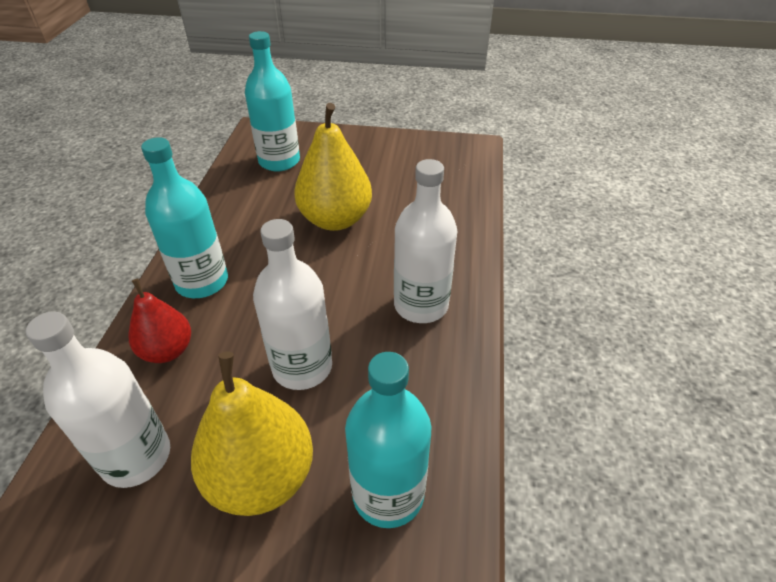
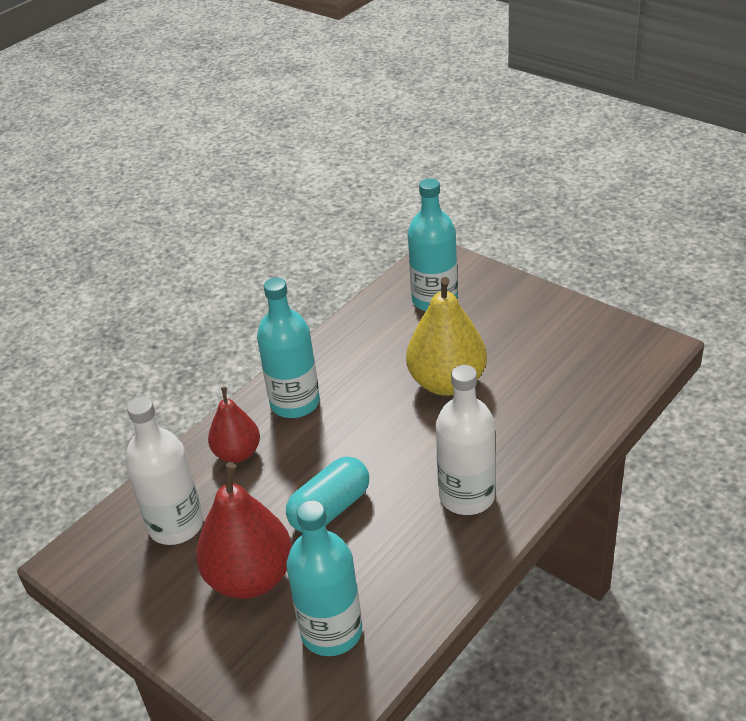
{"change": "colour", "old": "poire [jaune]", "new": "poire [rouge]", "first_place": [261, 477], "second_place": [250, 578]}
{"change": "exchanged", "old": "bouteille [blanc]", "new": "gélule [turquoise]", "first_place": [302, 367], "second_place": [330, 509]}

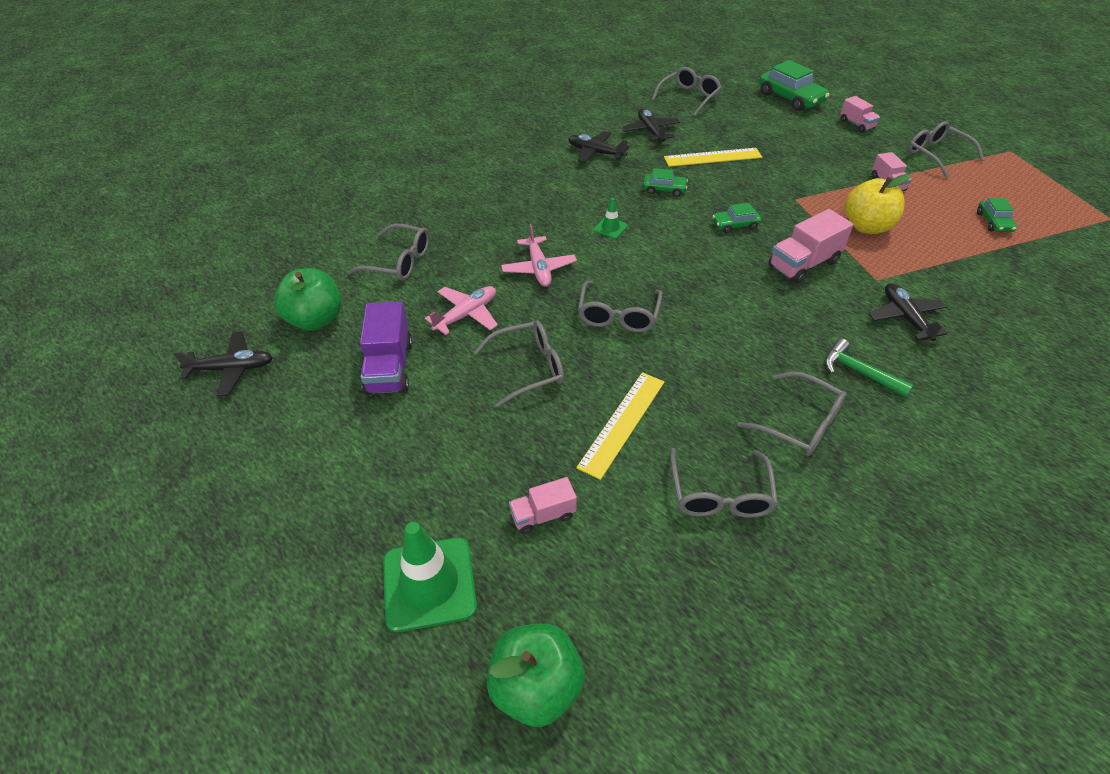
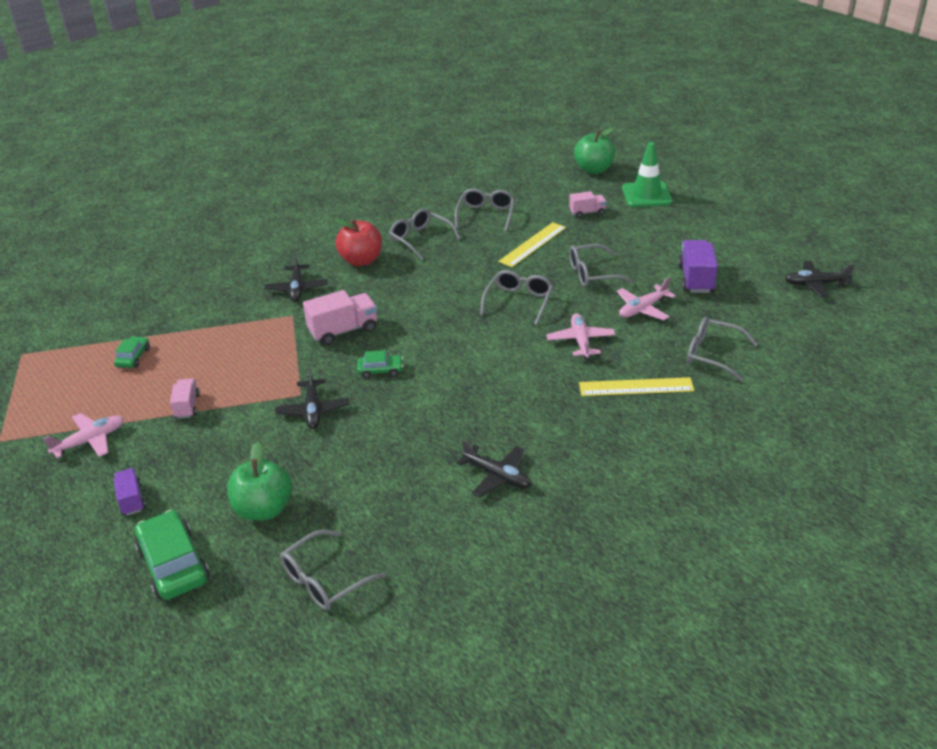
{"change": "exchanged", "old": "lunettes [gris]", "new": "avion [rose]", "first_place": [937, 155], "second_place": [90, 441]}
{"change": "colour", "old": "camion [rose]", "new": "camion [violet]", "first_place": [856, 124], "second_place": [131, 500]}
{"change": "relocated", "old": "pomme [vert]", "first_place": [315, 319], "second_place": [264, 509]}
{"change": "relocated", "old": "avion [noir]", "first_place": [650, 131], "second_place": [313, 410]}
{"change": "exchanged", "old": "marteau [vert]", "new": "pomme [rouge]", "first_place": [858, 372], "second_place": [361, 260]}
{"change": "relocated", "old": "règle [jaune]", "first_place": [712, 157], "second_place": [636, 387]}
{"change": "missing", "old": "cône de chantier [vert]", "first_place": [610, 228]}
{"change": "missing", "old": "voiture [vert]", "first_place": [664, 189]}
{"change": "missing", "old": "pomme [jaune]", "first_place": [866, 226]}

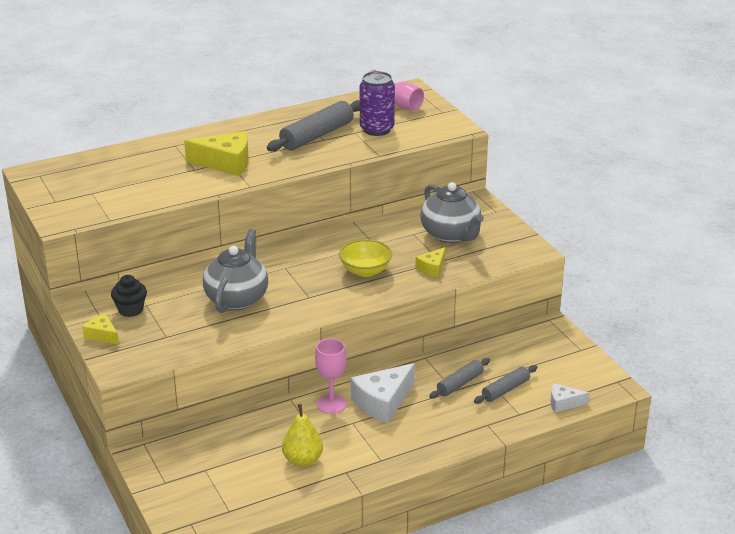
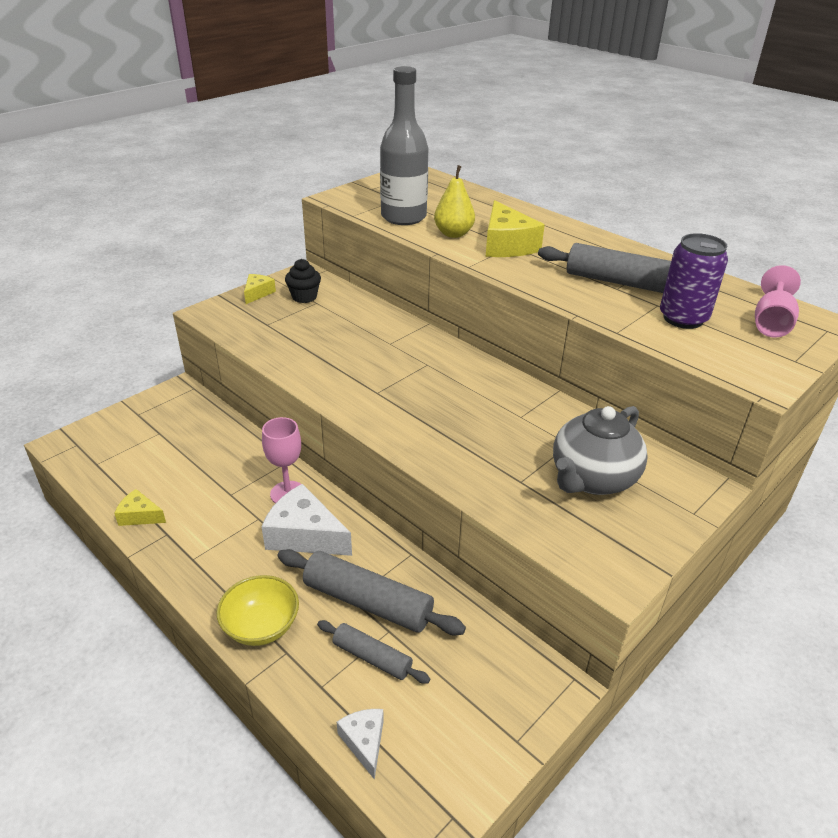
{"change": "relocated", "old": "fromage [jaune]", "first_place": [432, 268], "second_place": [140, 516]}
{"change": "relocated", "old": "bol [jaune]", "first_place": [365, 271], "second_place": [261, 626]}
{"change": "size", "old": "rouleau à pâtisserie [gris]", "first_place": [460, 384], "second_place": [367, 602], "factor": 1.71}
{"change": "appeared", "new": "bouteille [gris]", "second_place": [403, 217]}
{"change": "relocated", "old": "poire [jaune]", "first_place": [303, 460], "second_place": [453, 234]}
{"change": "missing", "old": "théière [gris]", "first_place": [237, 299]}

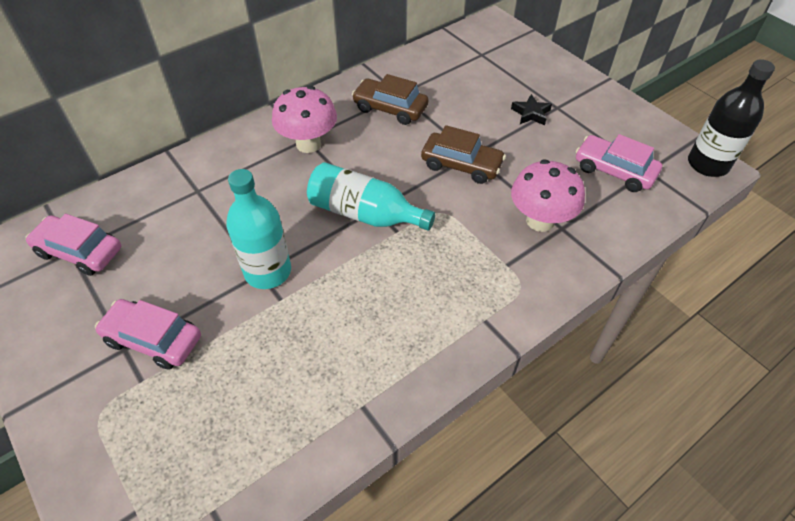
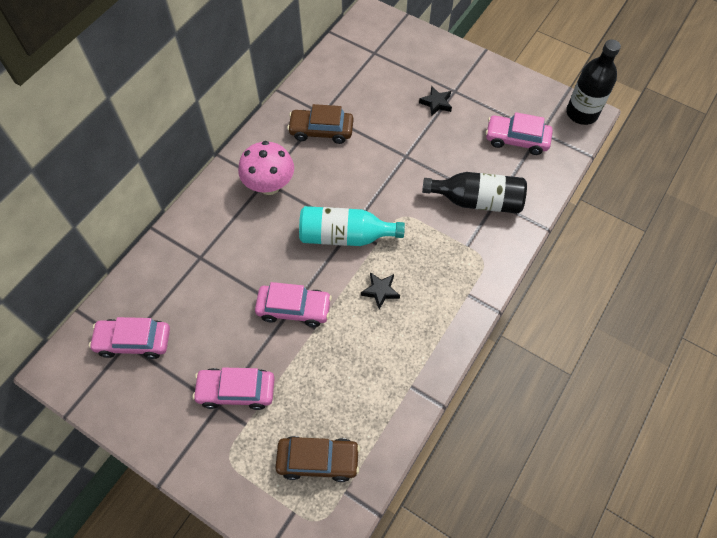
{"change": "exchanged", "old": "bouteille [turquoise]", "new": "voiture [rose]", "first_place": [268, 271], "second_place": [294, 309]}
{"change": "relocated", "old": "voiture [marron]", "first_place": [461, 165], "second_place": [318, 460]}
{"change": "appeared", "new": "étoile [noir]", "second_place": [380, 291]}
{"change": "exchanged", "old": "champignon [rose]", "new": "bouteille [noir]", "first_place": [540, 221], "second_place": [477, 201]}

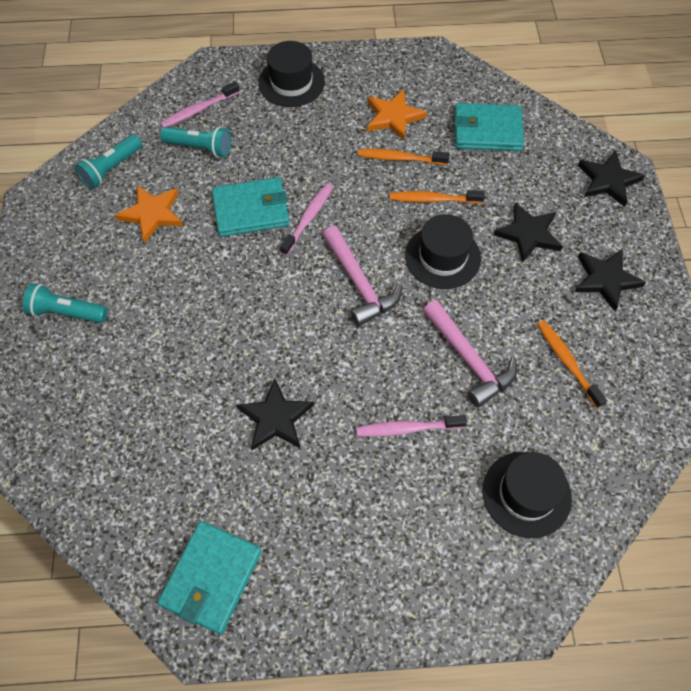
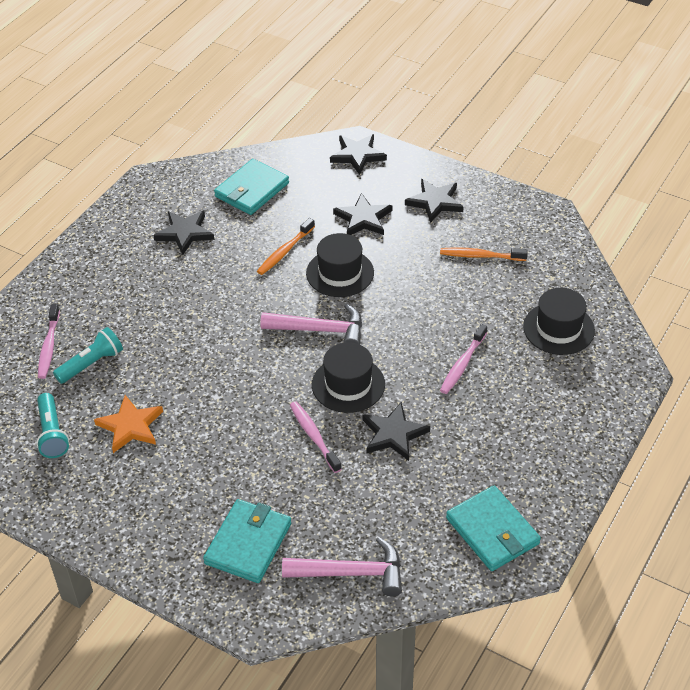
{"change": "colour", "old": "étoile [orange]", "new": "étoile [noir]", "first_place": [393, 117], "second_place": [185, 233]}
{"change": "relocated", "old": "portefeuille [turquoise]", "first_place": [251, 210], "second_place": [248, 543]}
{"change": "relocated", "old": "marteau [rose]", "first_place": [469, 359], "second_place": [351, 573]}
{"change": "relocated", "old": "brosse à dents [rose]", "first_place": [308, 219], "second_place": [314, 437]}
{"change": "relocated", "old": "chapeau [noir]", "first_place": [291, 82], "second_place": [348, 384]}
{"change": "missing", "old": "lampe de poche [turquoise]", "first_place": [66, 312]}
{"change": "missing", "old": "brosse à dents [orange]", "first_place": [401, 158]}

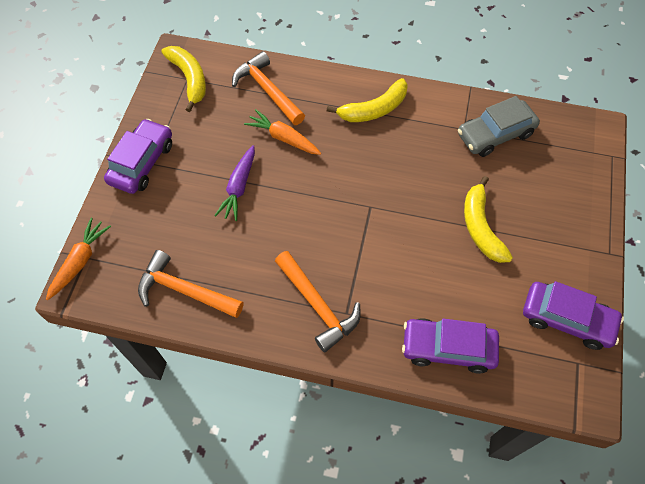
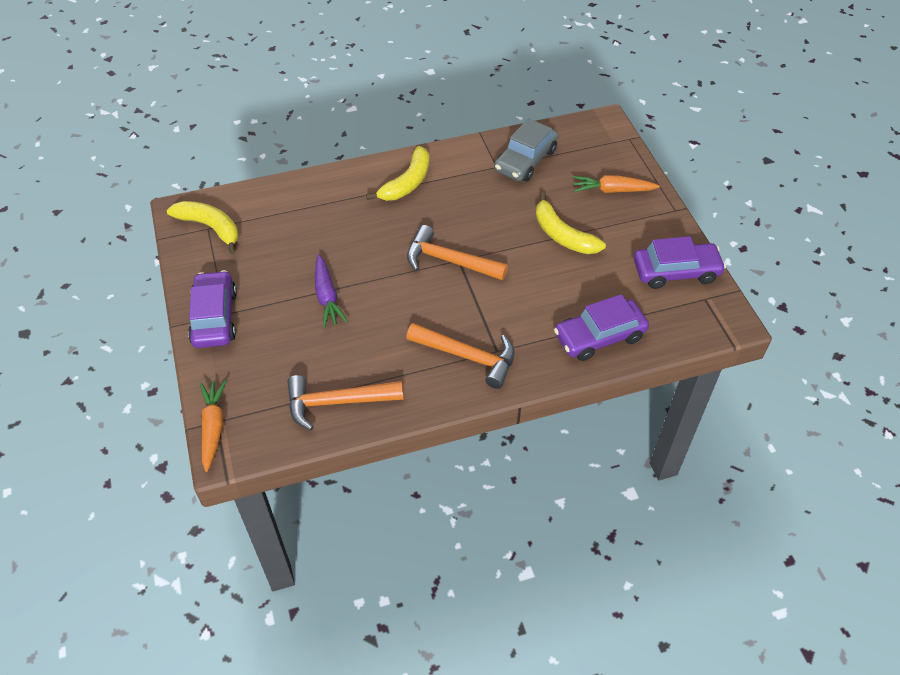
{"change": "relocated", "old": "marteau [orange]", "first_place": [267, 90], "second_place": [449, 261]}
{"change": "relocated", "old": "carotte [orange]", "first_place": [283, 138], "second_place": [613, 190]}

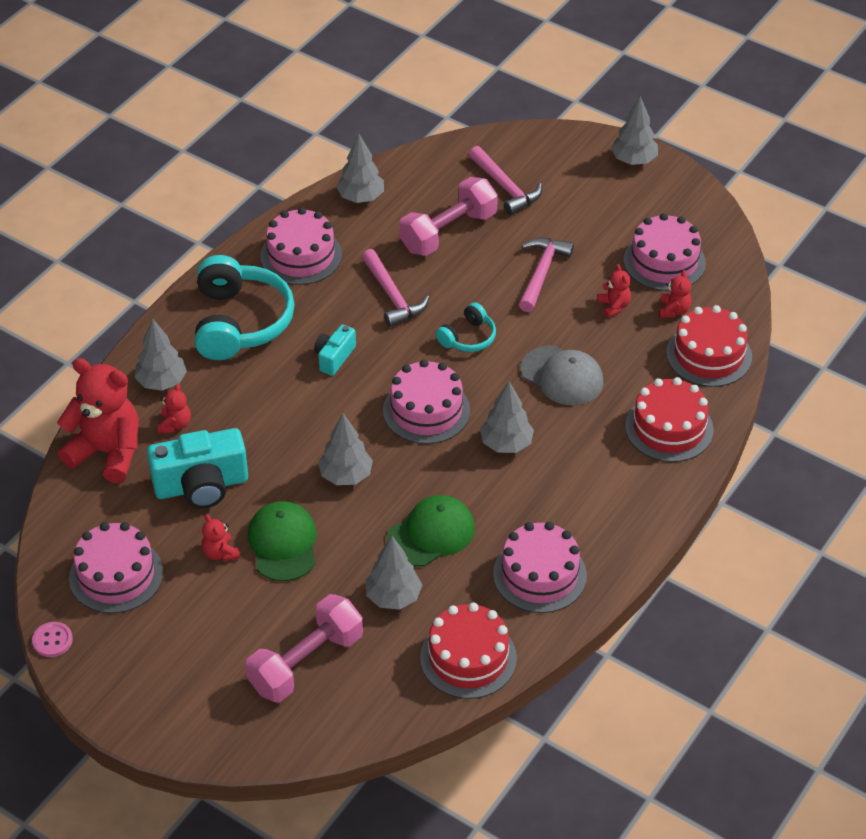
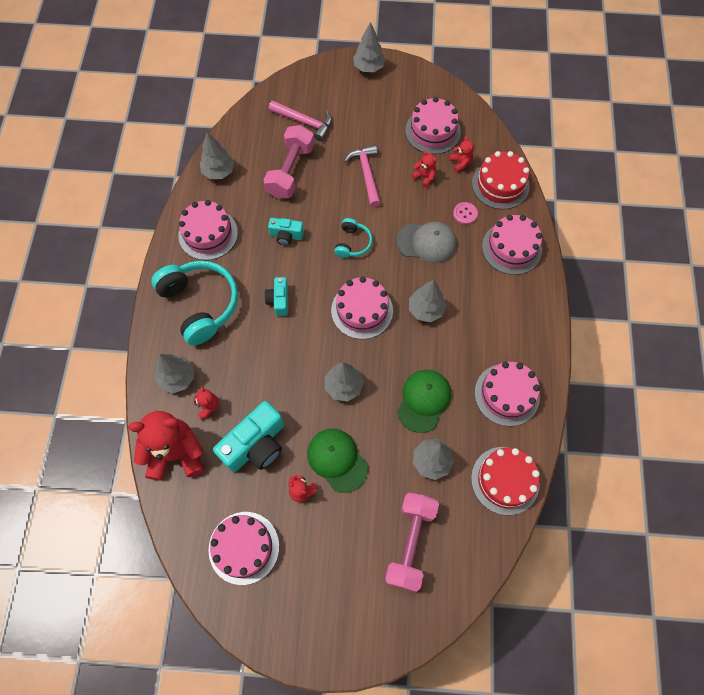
{"change": "exchanged", "old": "marteau [rose]", "new": "appareil photo [turquoise]", "first_place": [392, 296], "second_place": [286, 236]}
{"change": "relocated", "old": "bouton [rose]", "first_place": [52, 640], "second_place": [465, 214]}
{"change": "colour", "old": "gâteau [rouge]", "new": "gâteau [rose]", "first_place": [669, 428], "second_place": [511, 248]}

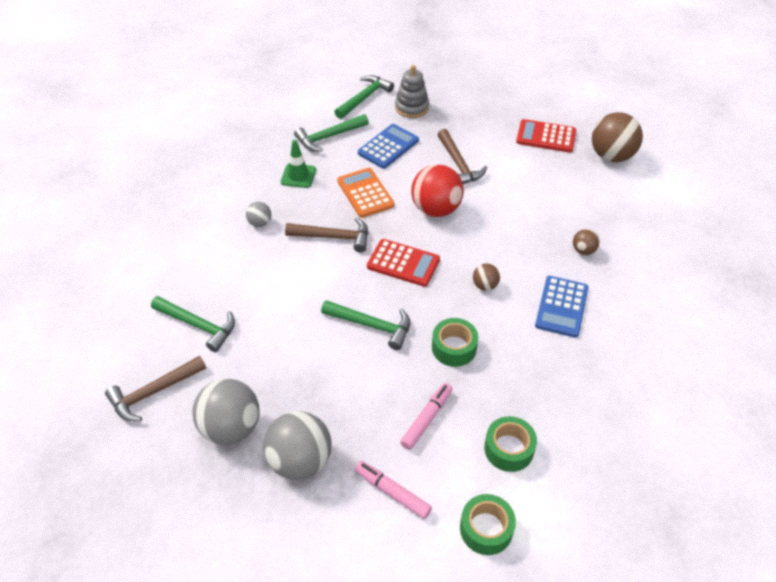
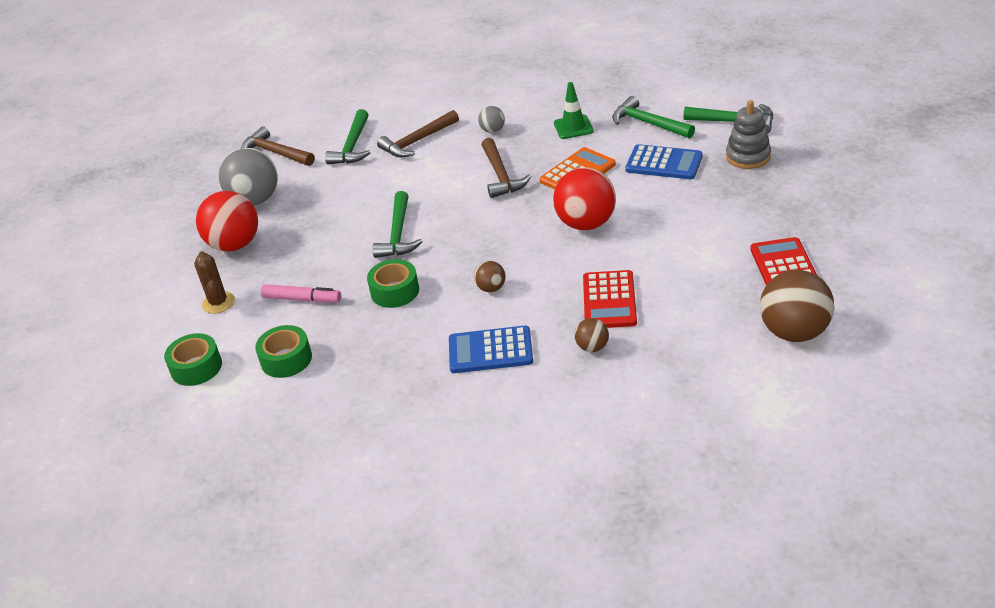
{"change": "exchanged", "old": "feutre [rose]", "new": "cactus [marron]", "first_place": [392, 492], "second_place": [218, 303]}
{"change": "colour", "old": "balle [gris]", "new": "balle [rouge]", "first_place": [300, 461], "second_place": [235, 245]}
{"change": "relocated", "old": "marteau [marron]", "first_place": [458, 164], "second_place": [417, 141]}
{"change": "relocated", "old": "calculatrice [rouge]", "first_place": [403, 263], "second_place": [609, 300]}

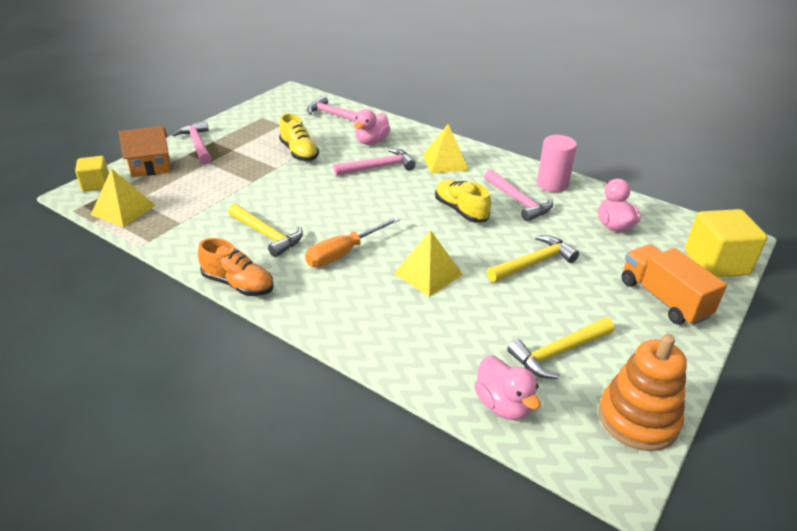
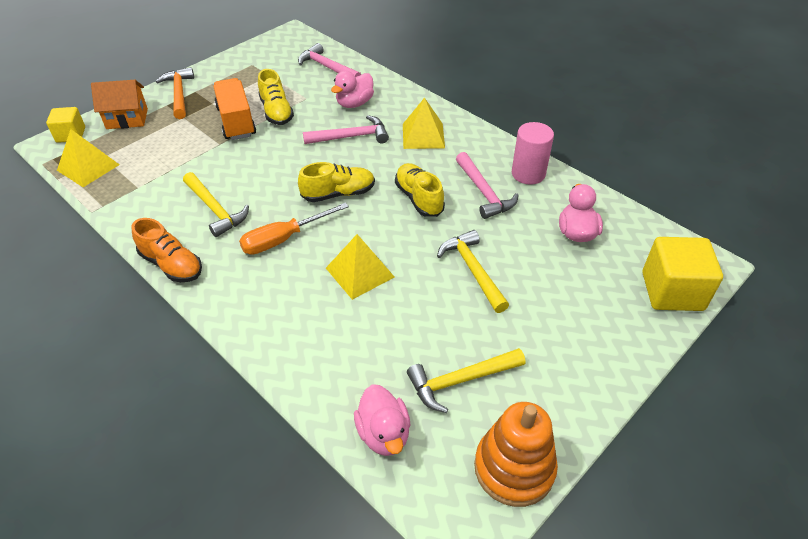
{"change": "colour", "old": "marteau [rose]", "new": "marteau [orange]", "first_place": [197, 144], "second_place": [179, 94]}
{"change": "relocated", "old": "camion [orange]", "first_place": [663, 299], "second_place": [236, 121]}
{"change": "appeared", "new": "chaussure [jaune]", "second_place": [338, 194]}
{"change": "spun", "old": "marteau [jaune]", "first_place": [533, 263], "second_place": [473, 270], "degrees": -90}

